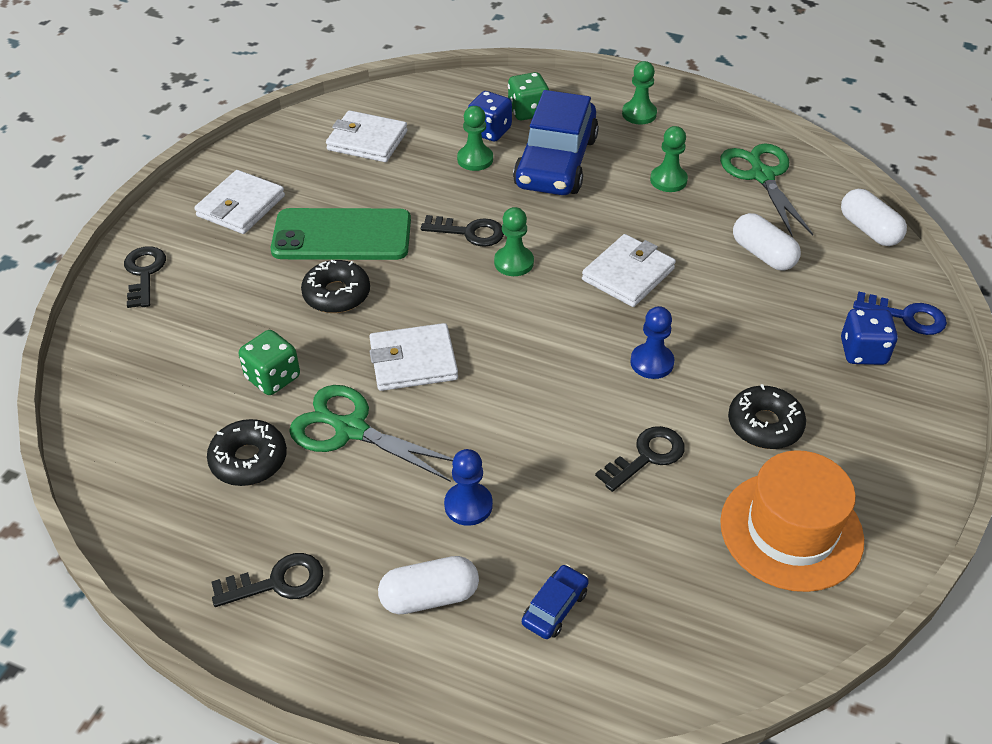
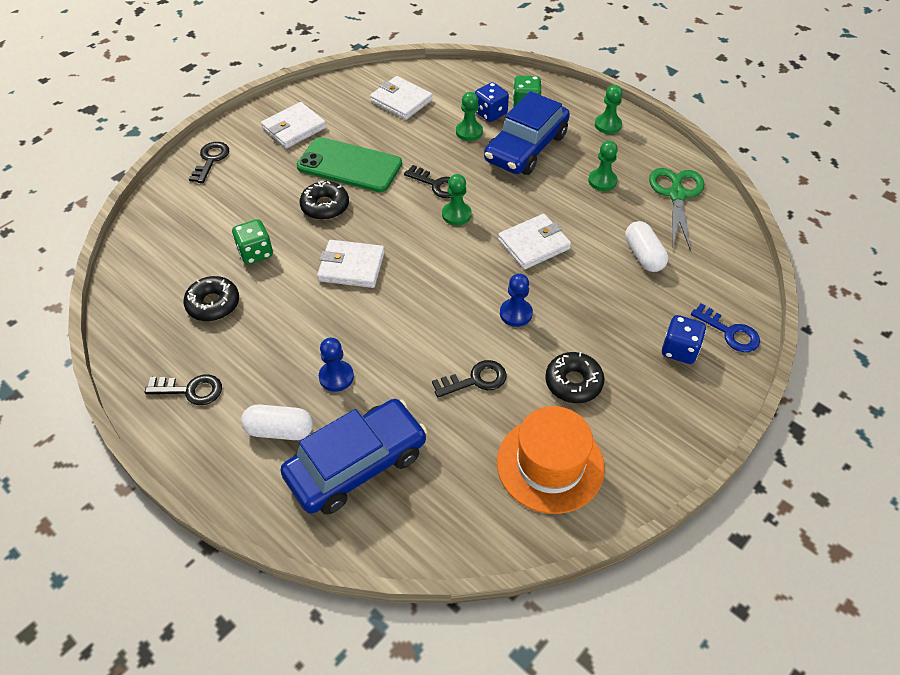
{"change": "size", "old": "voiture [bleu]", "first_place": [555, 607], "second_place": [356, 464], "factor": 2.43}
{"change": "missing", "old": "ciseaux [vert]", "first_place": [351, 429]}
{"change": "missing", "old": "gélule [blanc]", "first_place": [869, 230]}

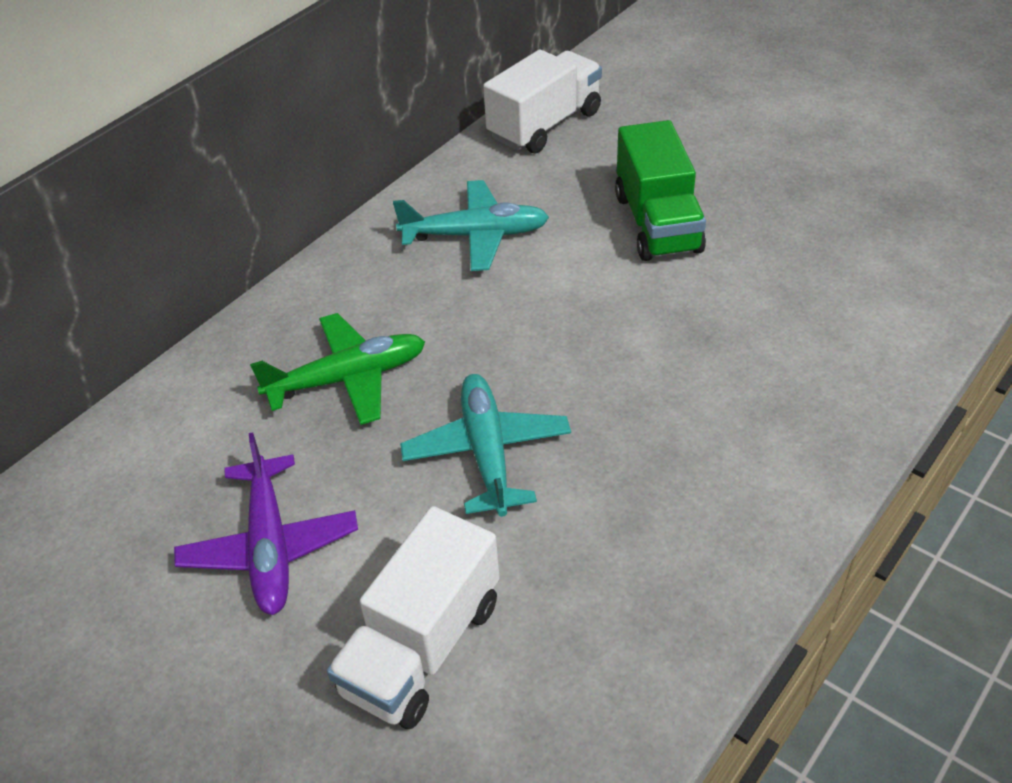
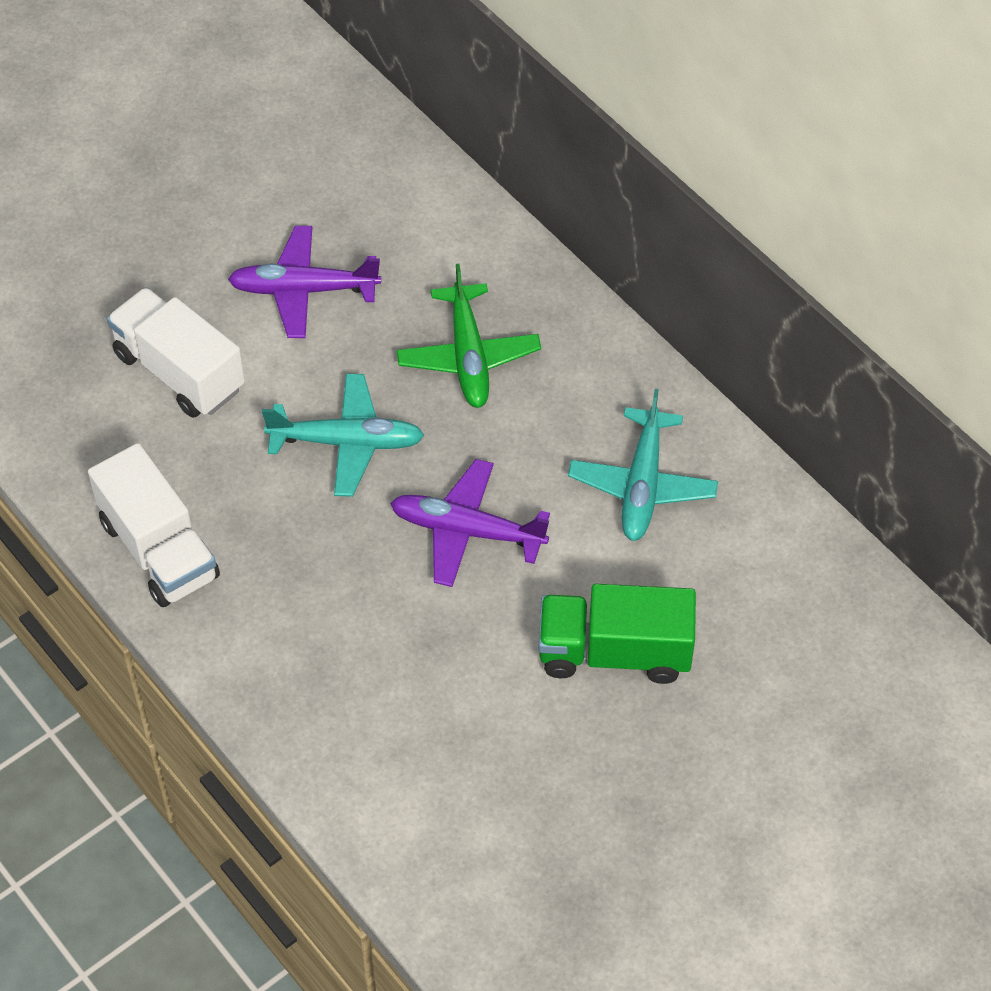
{"change": "relocated", "old": "camion [blanc]", "first_place": [545, 125], "second_place": [159, 550]}
{"change": "appeared", "new": "avion [violet]", "second_place": [467, 531]}

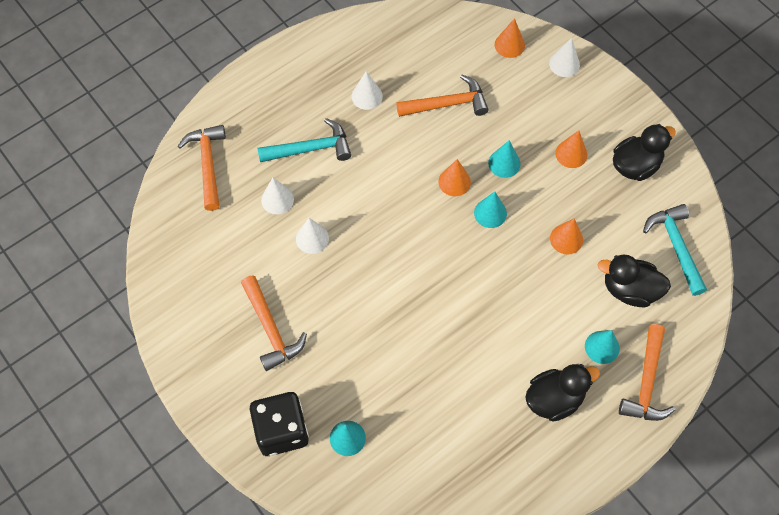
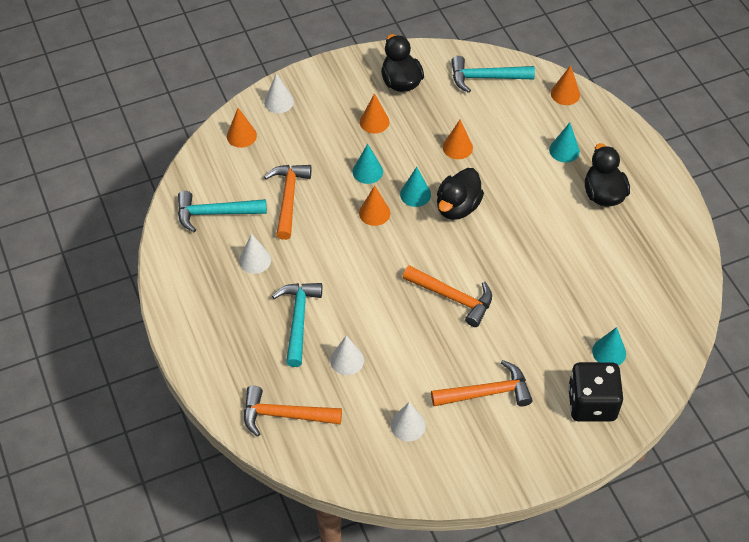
{"change": "appeared", "new": "marteau [turquoise]", "second_place": [215, 213]}
{"change": "relocated", "old": "cône [blanc]", "first_place": [312, 238], "second_place": [408, 425]}
{"change": "relocated", "old": "marteau [orange]", "first_place": [646, 382], "second_place": [452, 297]}
{"change": "relocated", "old": "canard [noir]", "first_place": [629, 289], "second_place": [457, 207]}
{"change": "appeared", "new": "cône [orange]", "second_place": [565, 94]}

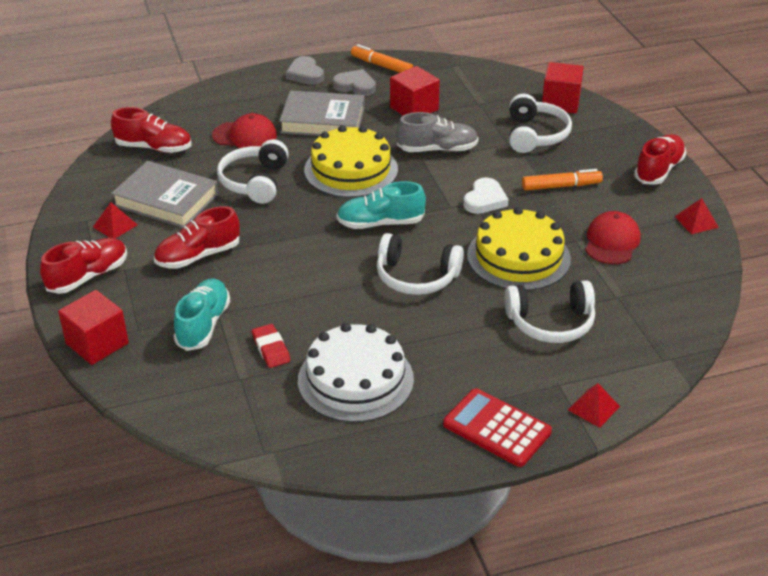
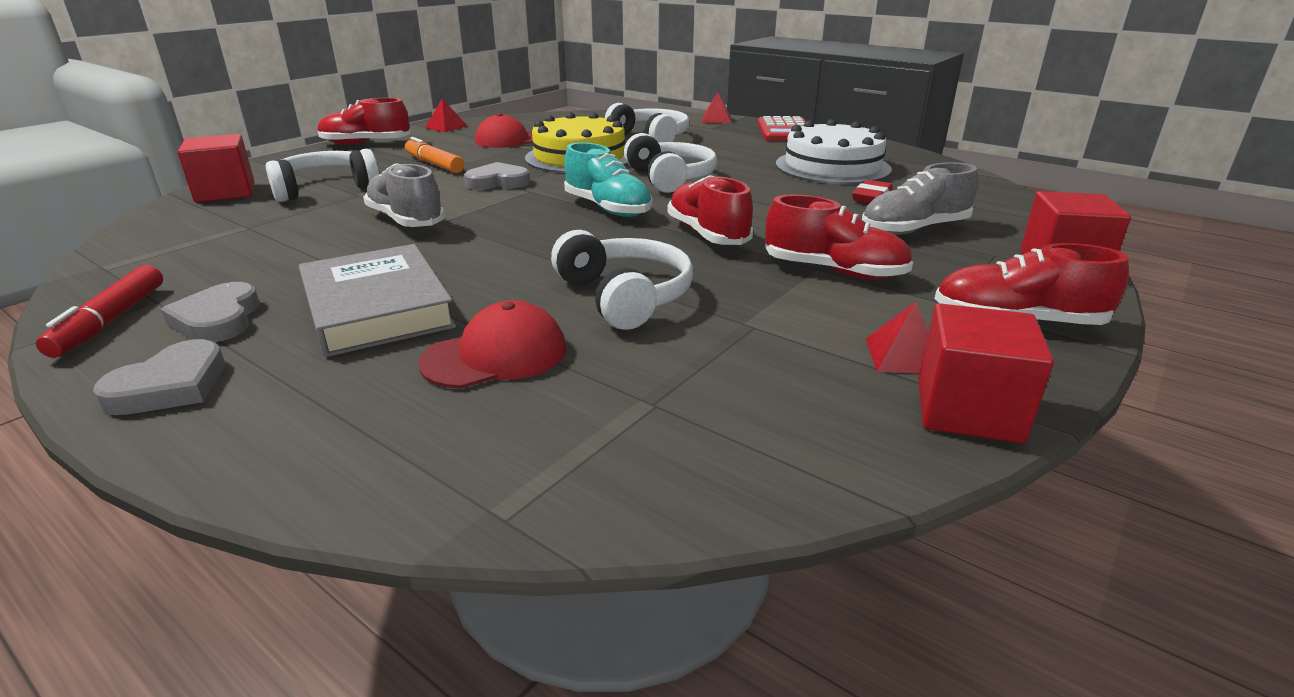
{"change": "colour", "old": "feutre [orange]", "new": "feutre [rouge]", "first_place": [381, 66], "second_place": [110, 321]}
{"change": "spun", "old": "casquette [rouge]", "first_place": [245, 136], "second_place": [495, 355], "degrees": 90}
{"change": "colour", "old": "cœur [blanc]", "new": "cœur [gris]", "first_place": [484, 200], "second_place": [498, 182]}
{"change": "spun", "old": "casque audio [blanc]", "first_place": [255, 182], "second_place": [625, 296], "degrees": -90}
{"change": "relocated", "old": "chaussure [rouge]", "first_place": [154, 148], "second_place": [707, 234]}
{"change": "colour", "old": "chaussure [turquoise]", "new": "chaussure [gris]", "first_place": [203, 325], "second_place": [914, 229]}
{"change": "relocated", "old": "cube [rouge]", "first_place": [414, 108], "second_place": [968, 410]}
{"change": "missing", "old": "livre [gris]", "first_place": [166, 199]}
{"change": "missing", "old": "gâteau [jaune]", "first_place": [351, 170]}

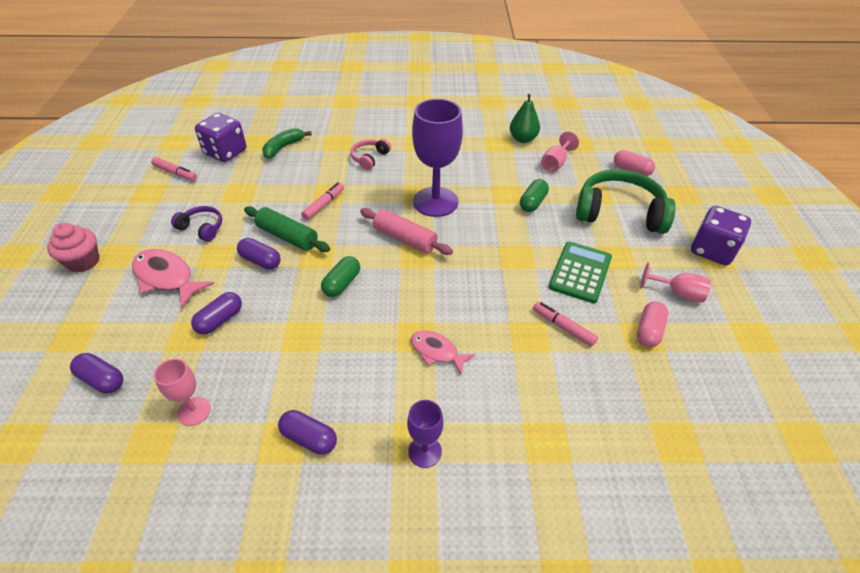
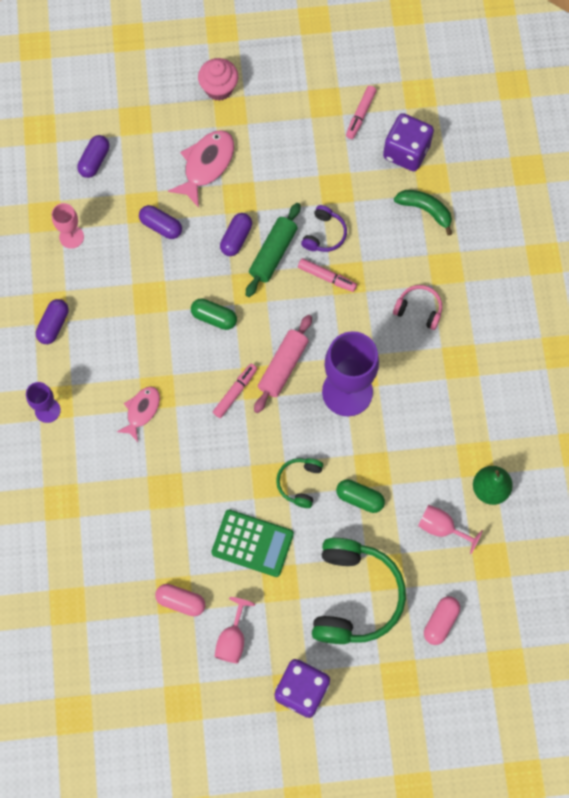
{"change": "relocated", "old": "feutre [rose]", "first_place": [563, 327], "second_place": [235, 392]}
{"change": "appeared", "new": "casque audio [vert]", "second_place": [299, 483]}
{"change": "relocated", "old": "casque audio [violet]", "first_place": [202, 228], "second_place": [324, 234]}

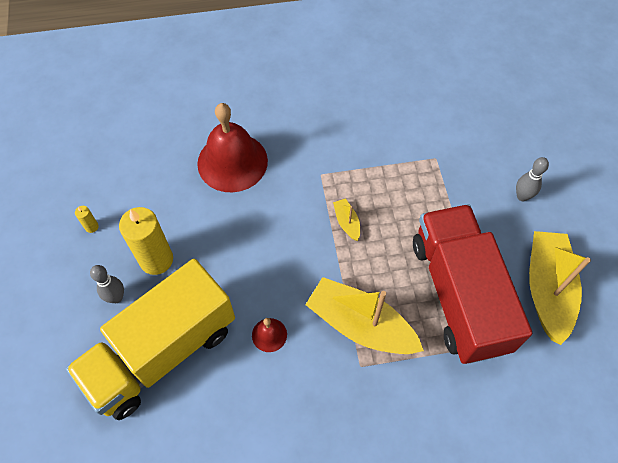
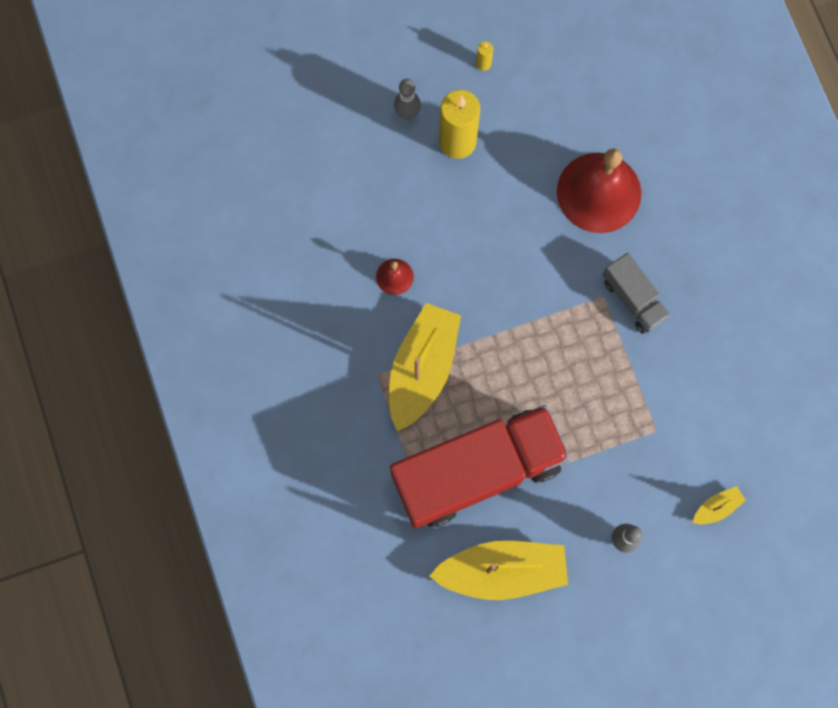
{"change": "appeared", "new": "camion [gris]", "second_place": [633, 299]}
{"change": "relocated", "old": "bateau [jaune]", "first_place": [347, 222], "second_place": [716, 507]}
{"change": "missing", "old": "camion [jaune]", "first_place": [162, 352]}

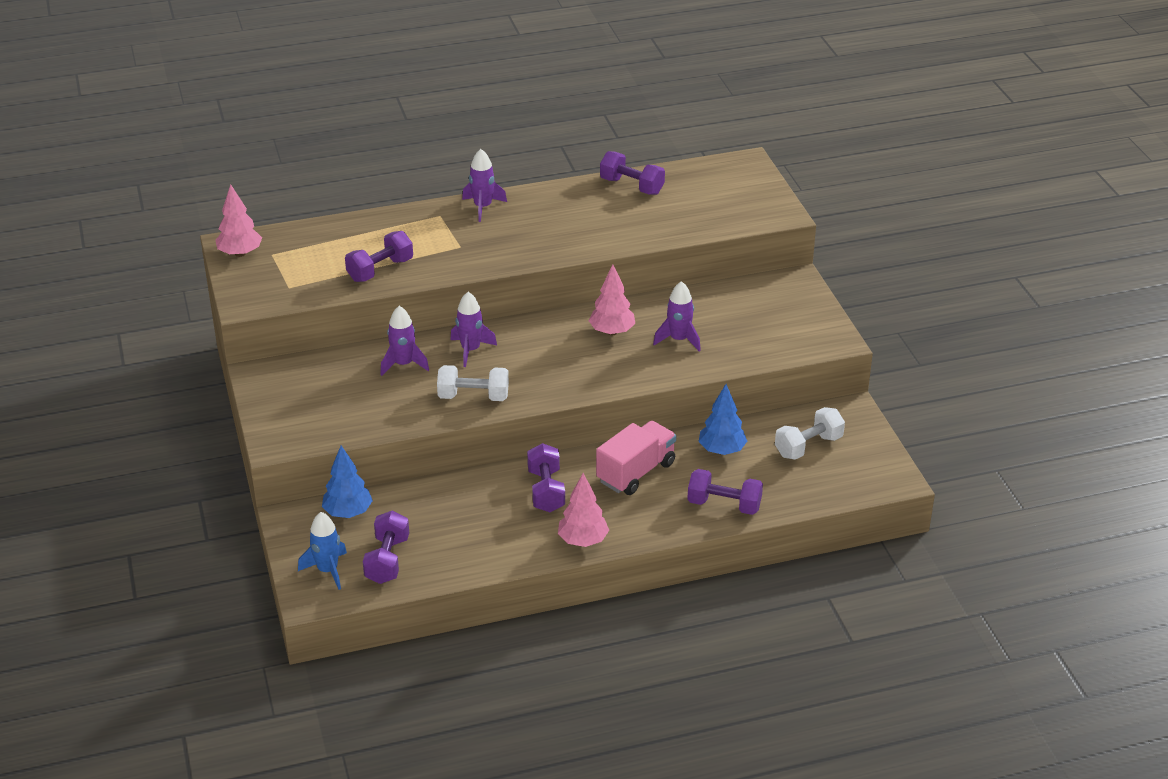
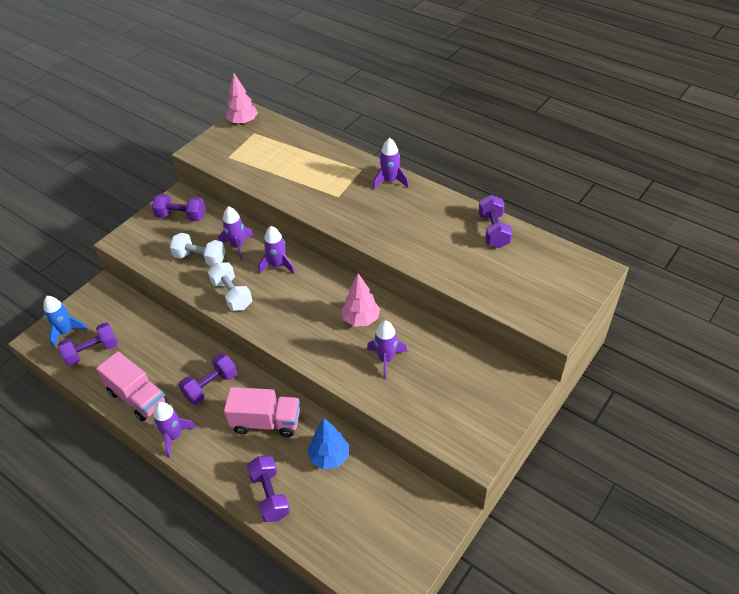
{"change": "appeared", "new": "camion [rose]", "second_place": [138, 397]}
{"change": "relocated", "old": "haltère [violet]", "first_place": [380, 270], "second_place": [181, 216]}
{"change": "exchanged", "old": "arbre [rose]", "new": "fusée [violet]", "first_place": [583, 541], "second_place": [174, 436]}
{"change": "relocated", "old": "haltère [blanc]", "first_place": [808, 446], "second_place": [200, 258]}
{"change": "missing", "old": "arbre [bleu]", "first_place": [348, 512]}

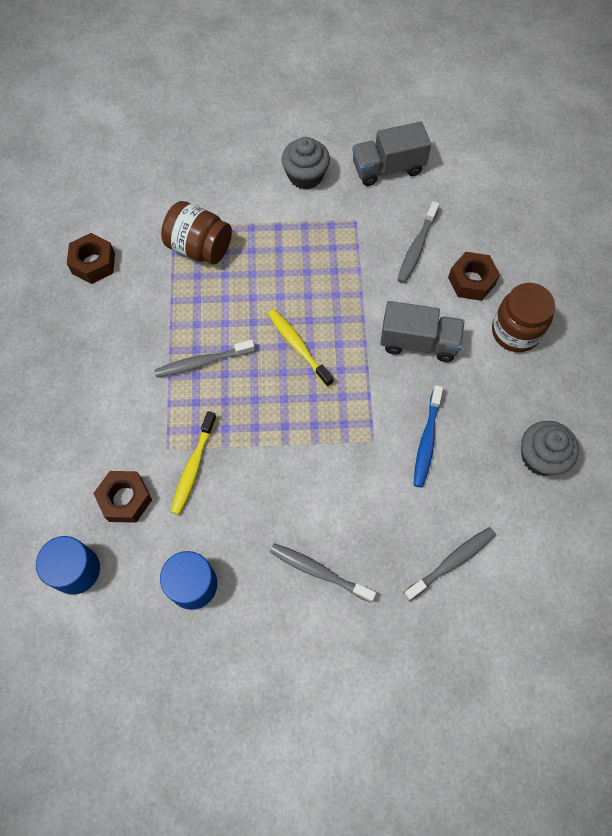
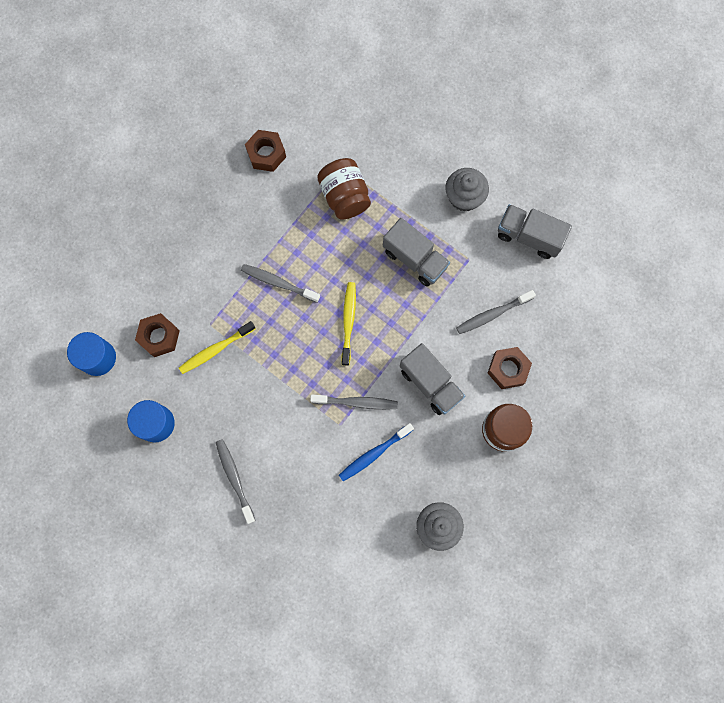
{"change": "relocated", "old": "brosse à dents [gris]", "first_place": [452, 562], "second_place": [356, 402]}
{"change": "appeared", "new": "camion [gris]", "second_place": [415, 259]}

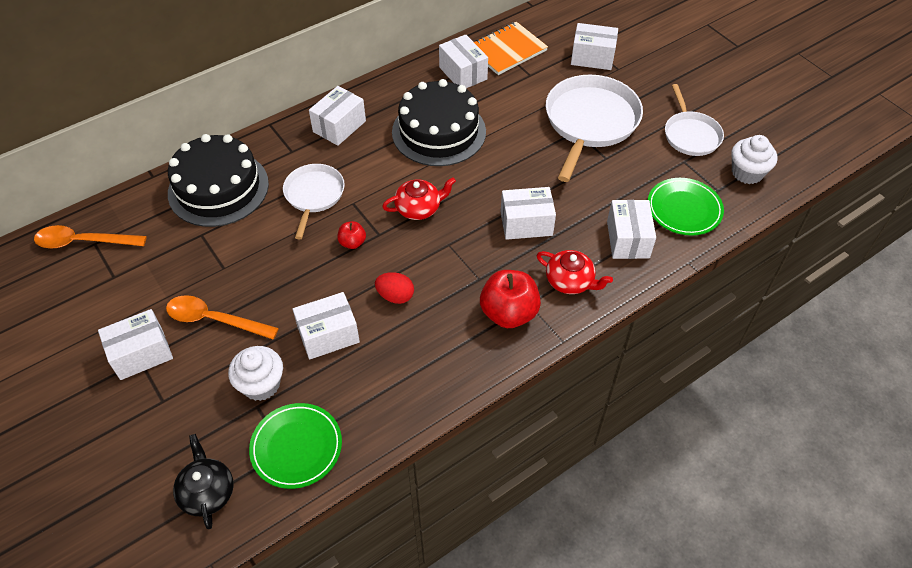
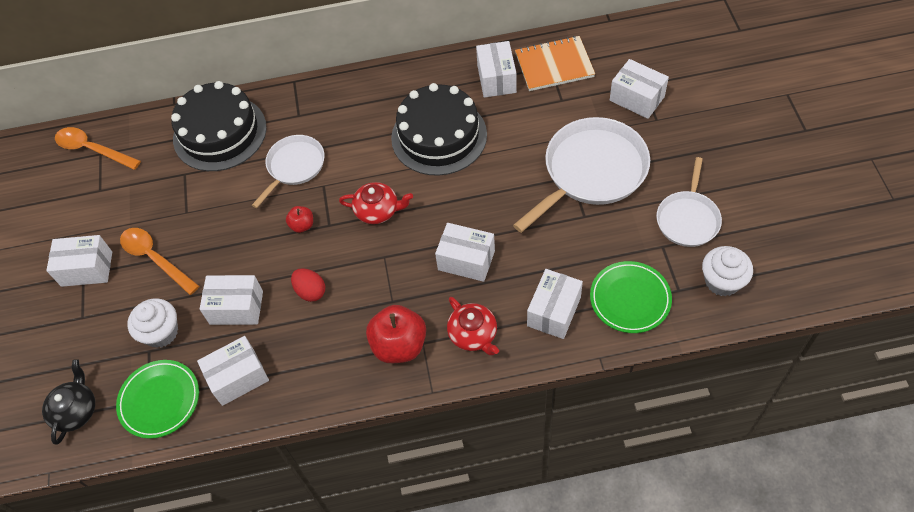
{"change": "relocated", "old": "boîte [blanc]", "first_place": [339, 126], "second_place": [238, 377]}

